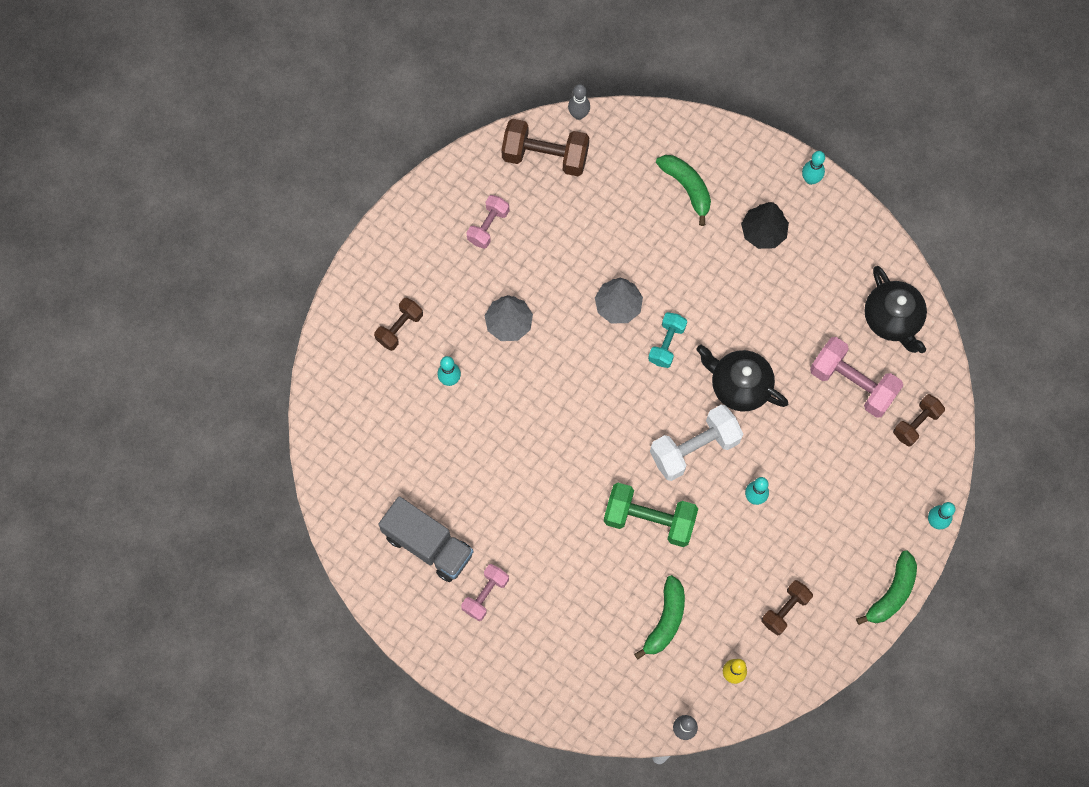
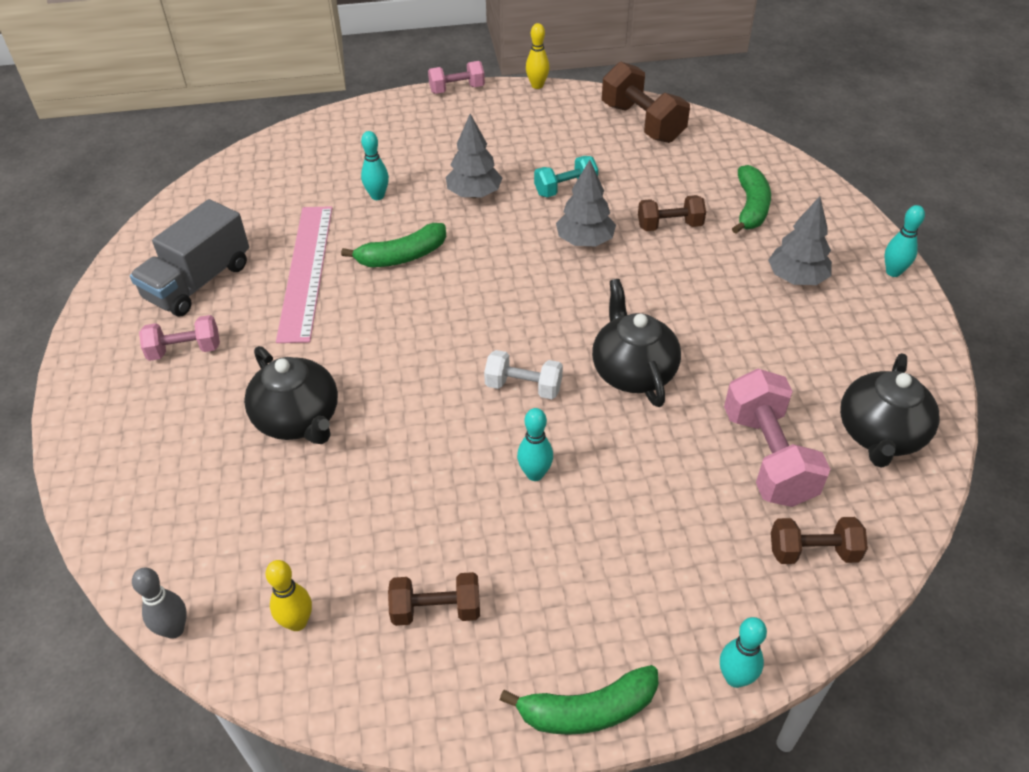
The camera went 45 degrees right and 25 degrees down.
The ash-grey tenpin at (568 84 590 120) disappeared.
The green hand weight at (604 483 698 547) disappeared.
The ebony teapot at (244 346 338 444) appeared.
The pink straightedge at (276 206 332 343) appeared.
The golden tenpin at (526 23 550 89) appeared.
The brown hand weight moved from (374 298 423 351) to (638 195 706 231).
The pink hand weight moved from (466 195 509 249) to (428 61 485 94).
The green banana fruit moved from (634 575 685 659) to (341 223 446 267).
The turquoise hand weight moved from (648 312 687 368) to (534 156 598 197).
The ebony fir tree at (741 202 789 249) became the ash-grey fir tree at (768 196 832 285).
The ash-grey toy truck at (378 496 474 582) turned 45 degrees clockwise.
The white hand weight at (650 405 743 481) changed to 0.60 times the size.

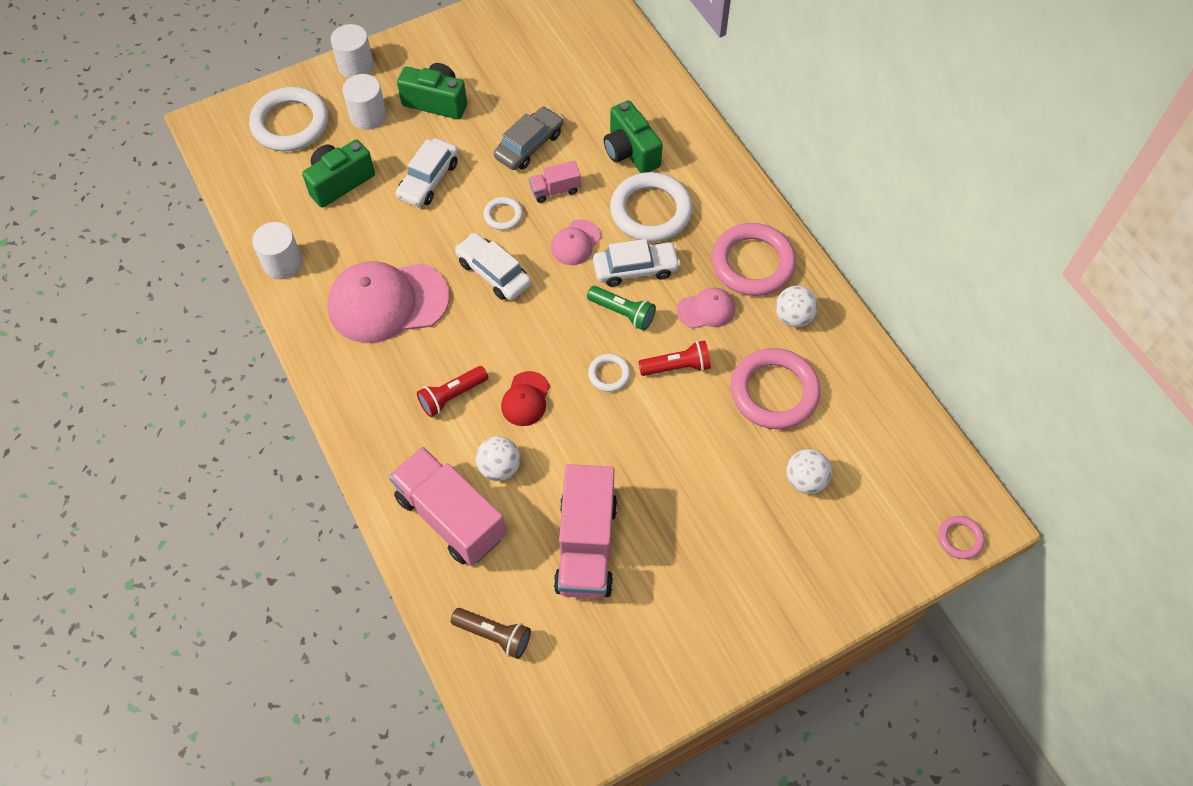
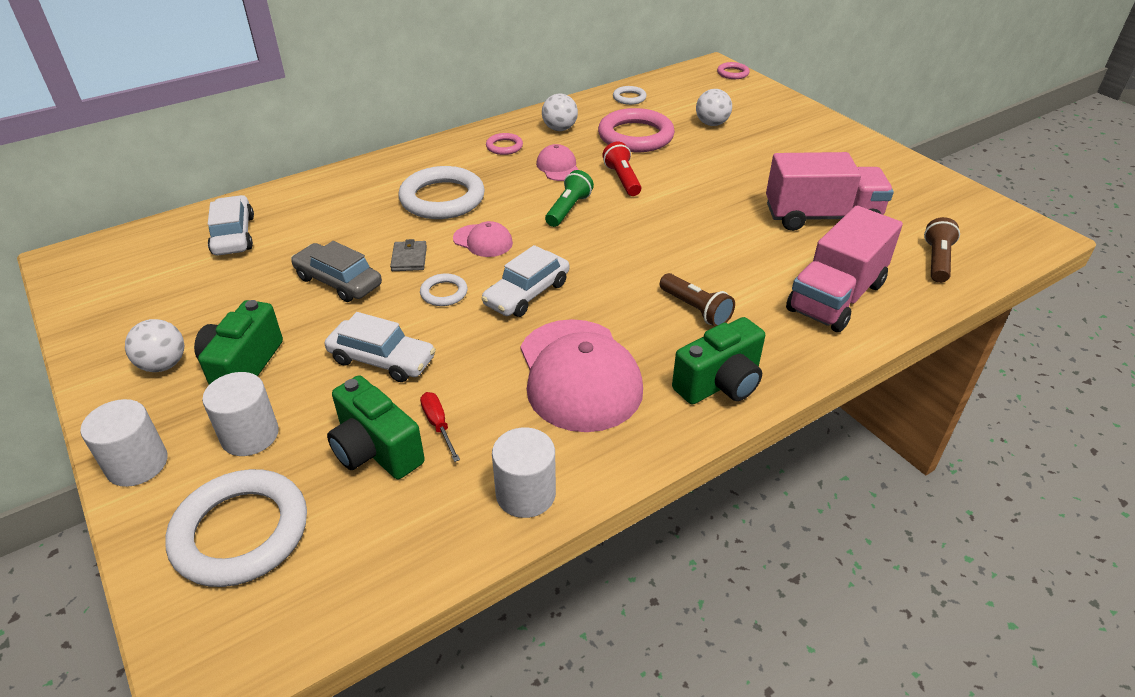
The camera went 95 degrees left and 20 degrees down.
The red cap at (501 371 550 426) disappeared.
The red hand screwdriver at (420 392 460 462) appeared.
The white play ball moved from (476 436 520 481) to (125 319 184 372).
The white ring moved from (588 354 631 392) to (613 86 647 105).
The white automobile moved from (593 239 680 287) to (208 195 254 255).
The green camera moved from (604 100 663 173) to (672 317 765 404).
The pink toy truck at (529 161 581 203) was replaced by the ash-grey wallet at (390 239 427 271).
The red flashlight at (417 366 488 417) became the brown flashlight at (660 273 735 327).
The pink ring at (711 223 796 296) changed to 0.48 times the size.

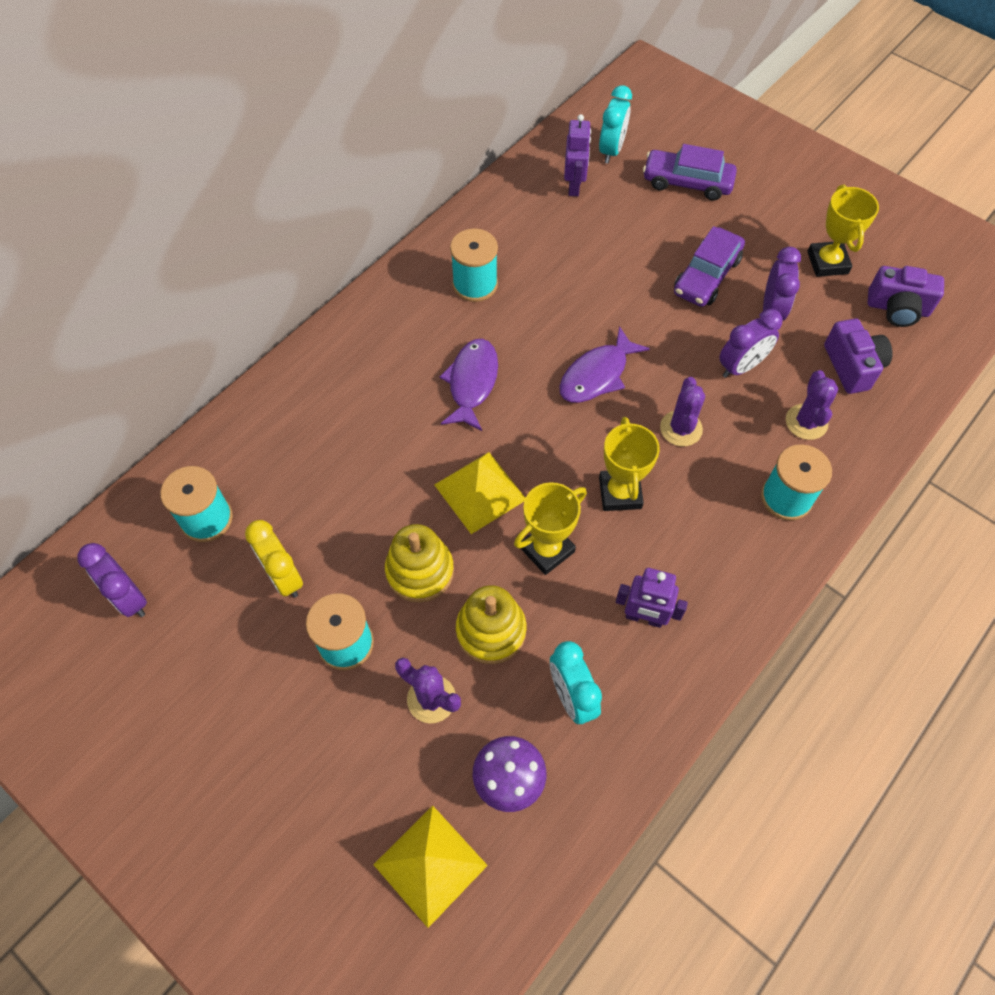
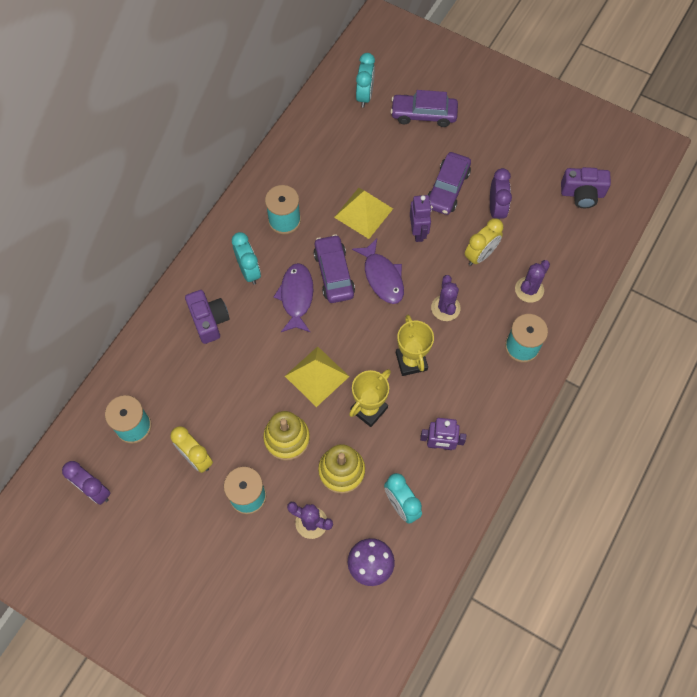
The camera went 10 degrees left and 5 degrees up.
The golden prize cup at (807 185 879 277) disappeared.
The turquoise alarm clock at (232 232 261 285) appeared.
The royal purple automobile at (314 234 355 303) appeared.
The golden pyramid moved from (373 806 488 928) to (334 188 393 239).
The royal purple robot moved from (564 114 591 196) to (410 195 432 242).
The royal purple camera moved from (824 319 893 394) to (185 290 229 344).
The royal purple alarm clock at (719 309 783 378) became the golden alarm clock at (465 218 503 266).
The royal purple toy fish at (559 326 650 403) turned 60 degrees counterclockwise.
The royal purple prickly plant at (786 370 839 440) turned 45 degrees clockwise.

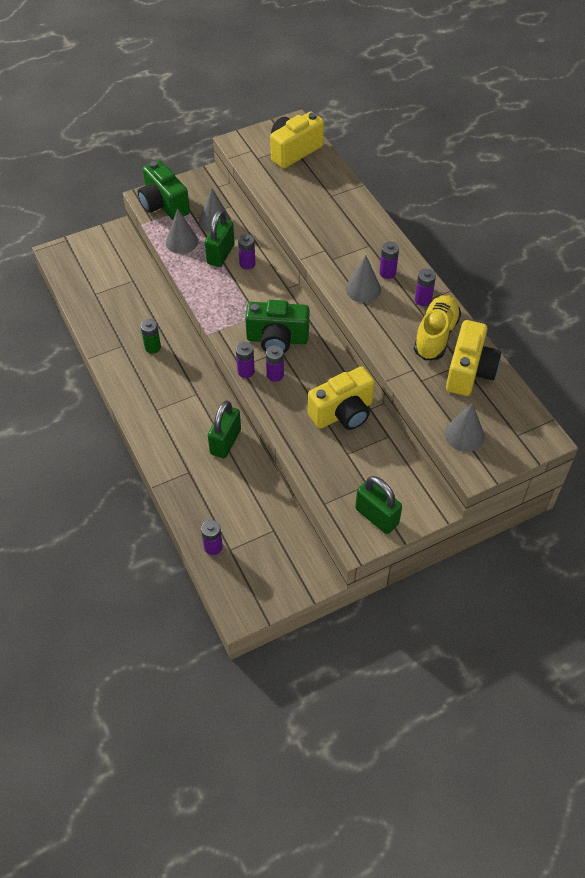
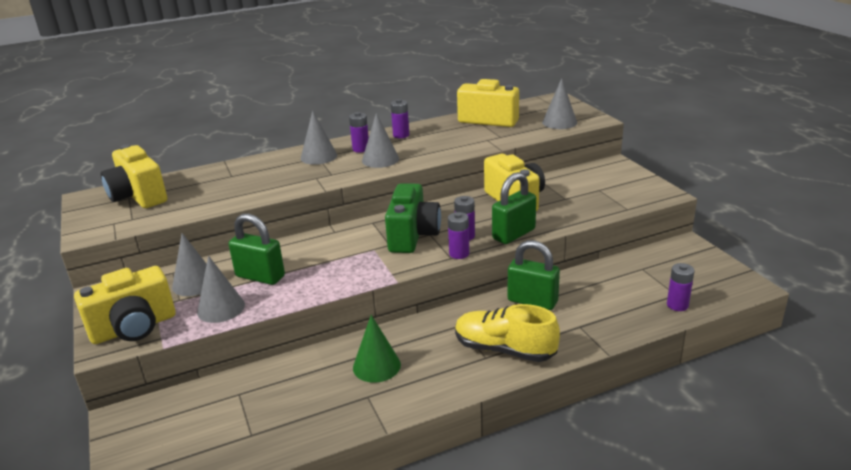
The camera went 85 degrees left and 25 degrees down.
The royal purple AA battery at (238 234 255 270) disappeared.
The ash-grey cone shape at (301 110 337 165) appeared.
The green padlock moved from (355 476 402 534) to (492 172 536 244).
The golden sneaker moved from (414 295 461 361) to (455 304 560 362).
The green AA battery at (141 319 161 353) was replaced by the green cone shape at (353 315 401 383).
The green camera at (138 160 190 220) became the golden camera at (74 266 176 344).

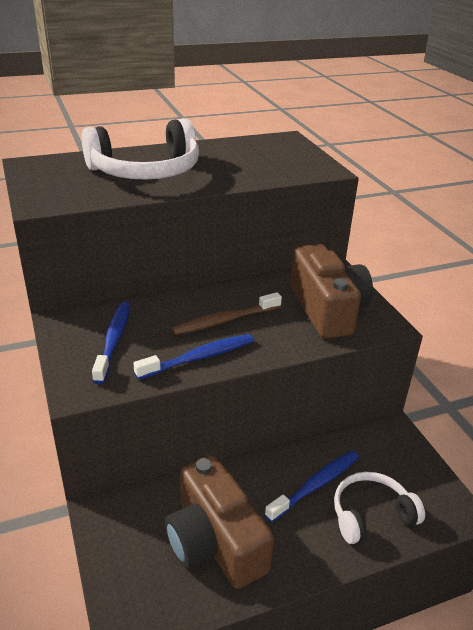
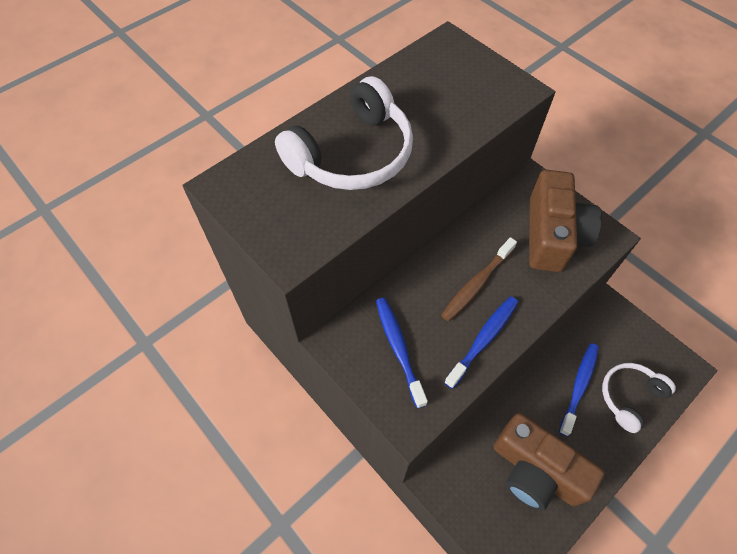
The camera went 20 degrees left and 25 degrees up.
The brown camera at (290 244 373 339) turned 45 degrees clockwise.

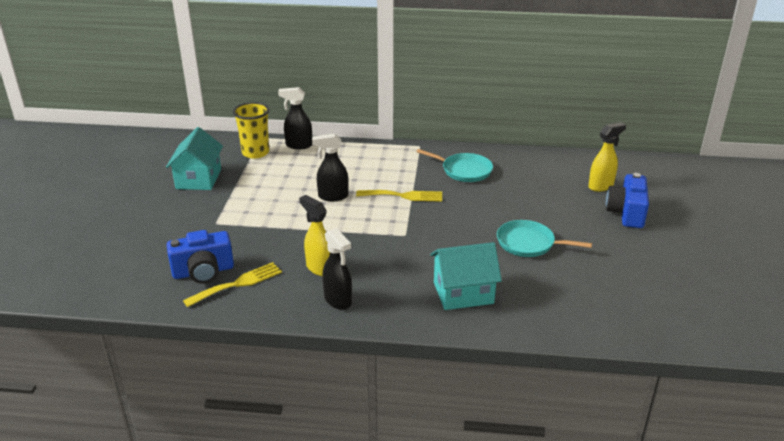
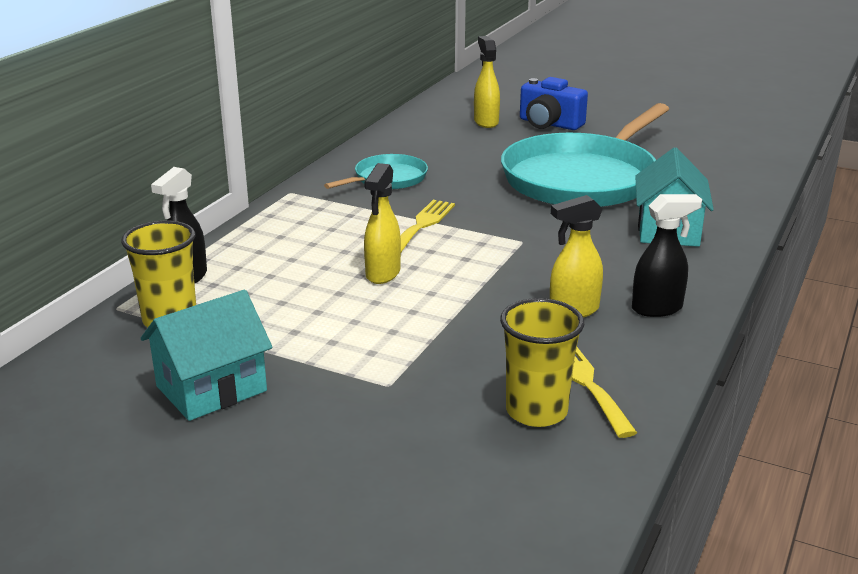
The camera went 70 degrees left and 5 degrees down.
The blue camera at (166 230 234 284) was replaced by the golden beaker at (500 298 584 427).
The ebony spray cleaner at (312 134 349 201) became the golden spray cleaner at (364 163 401 284).
The turquoise house at (166 127 223 190) turned 60 degrees counterclockwise.
The turquoise frying pan at (497 220 592 257) changed to 2.10 times the size.

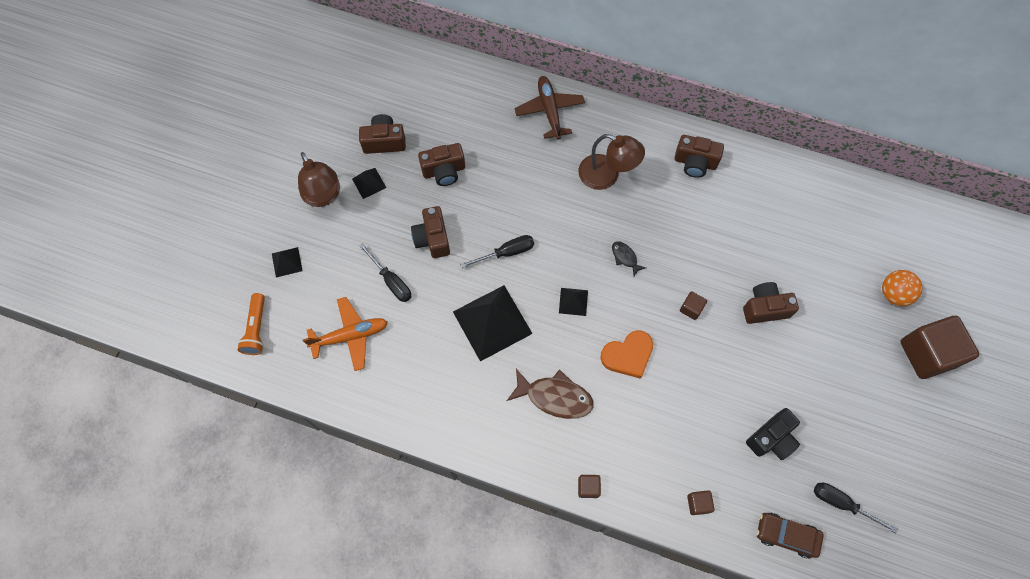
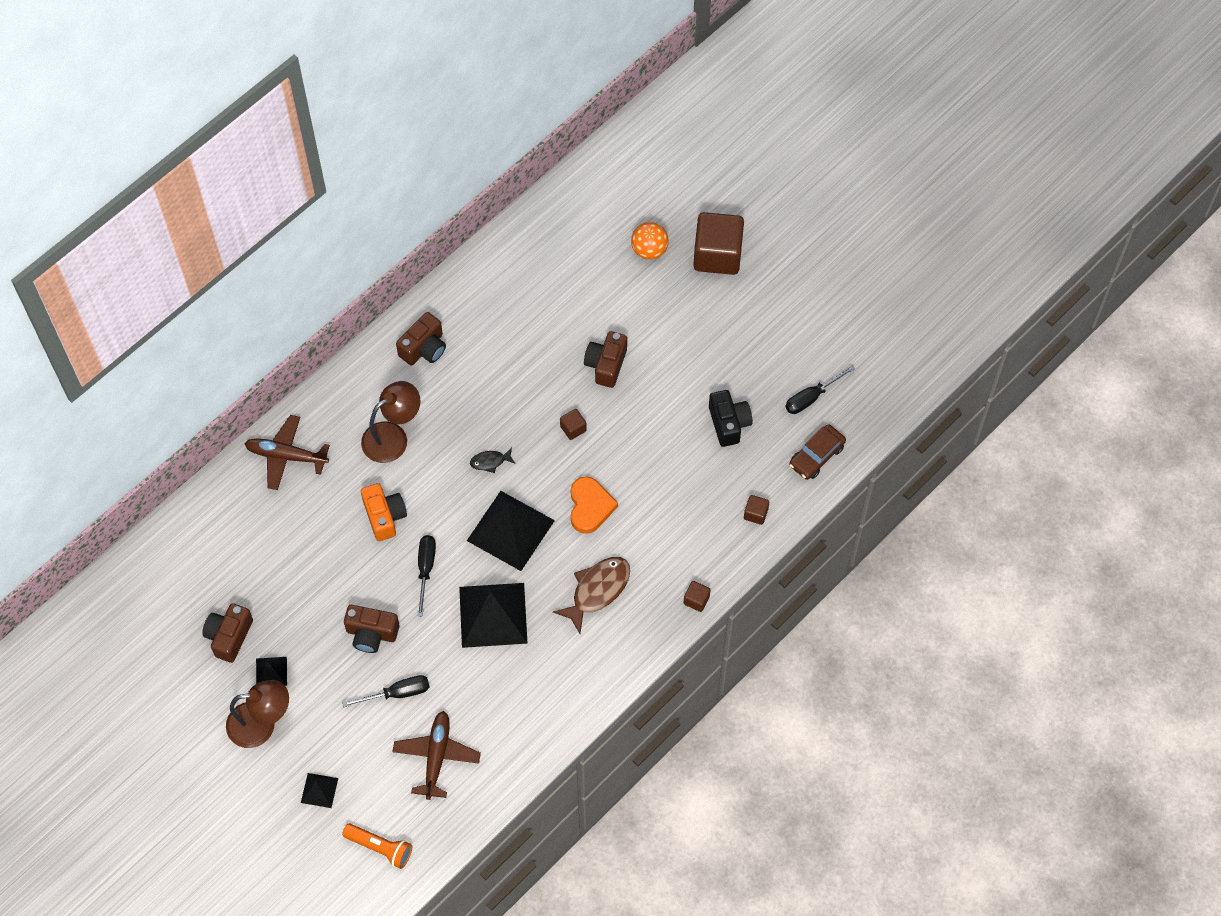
The camera went 65 degrees left and 5 degrees down.
The brown camera at (418 143 465 186) disappeared.
The bright orange camera at (361 483 407 541) appeared.
The bright orange aeroplane at (303 297 388 371) became the brown aeroplane at (392 711 481 800).
The ebony pyramid at (559 288 588 316) changed to 2.14 times the size.

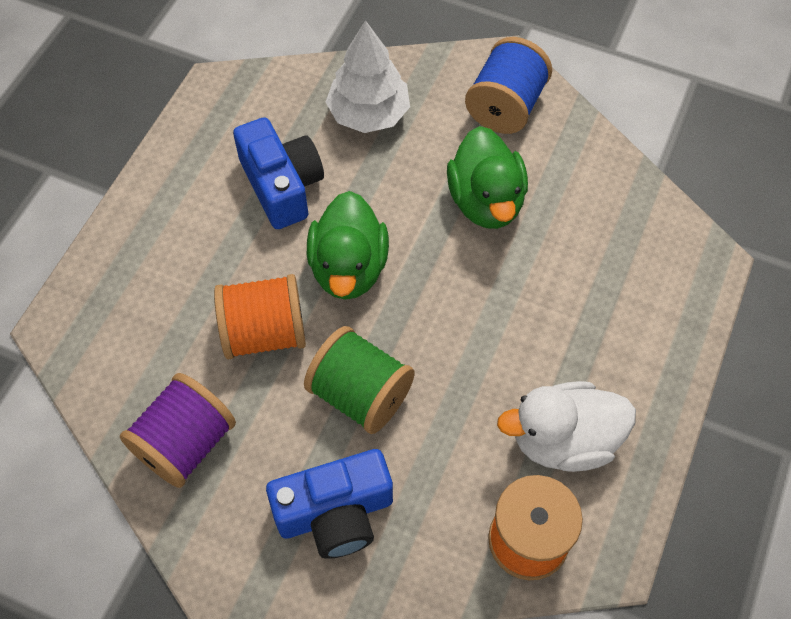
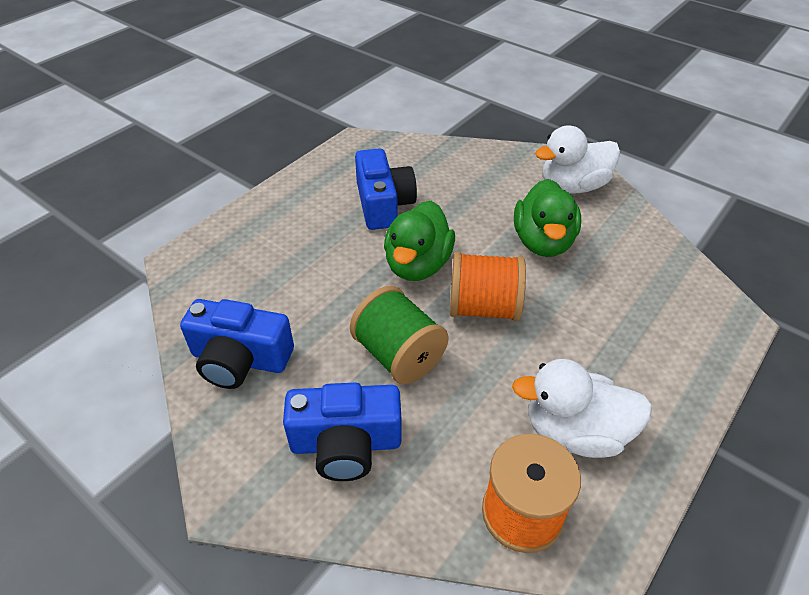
The camera went 15 degrees right and 15 degrees down.
The white fir tree at (326 20 410 133) disappeared.
The bright orange spool moved from (214 274 306 359) to (450 252 526 321).
The royal purple spool at (120 373 236 488) was replaced by the blue camera at (180 299 294 389).
The blue spool at (465 37 552 134) was replaced by the white duck at (535 125 620 193).

